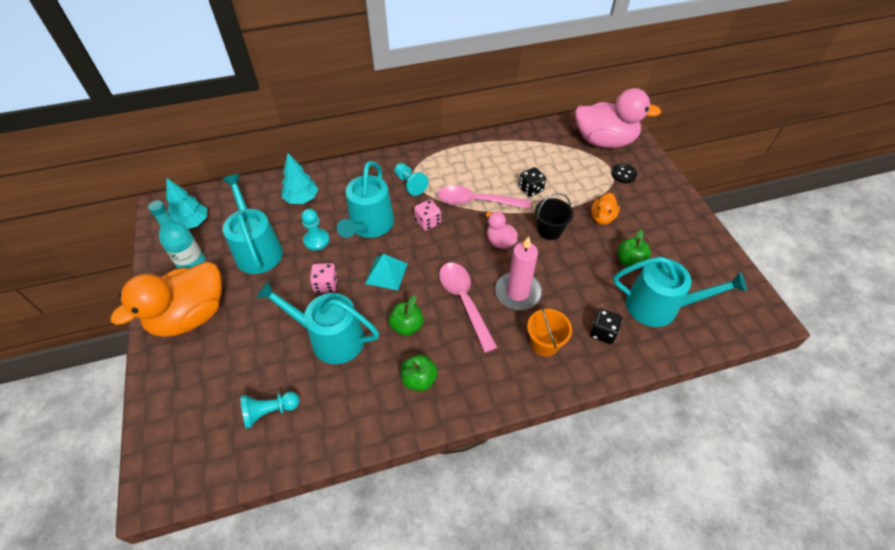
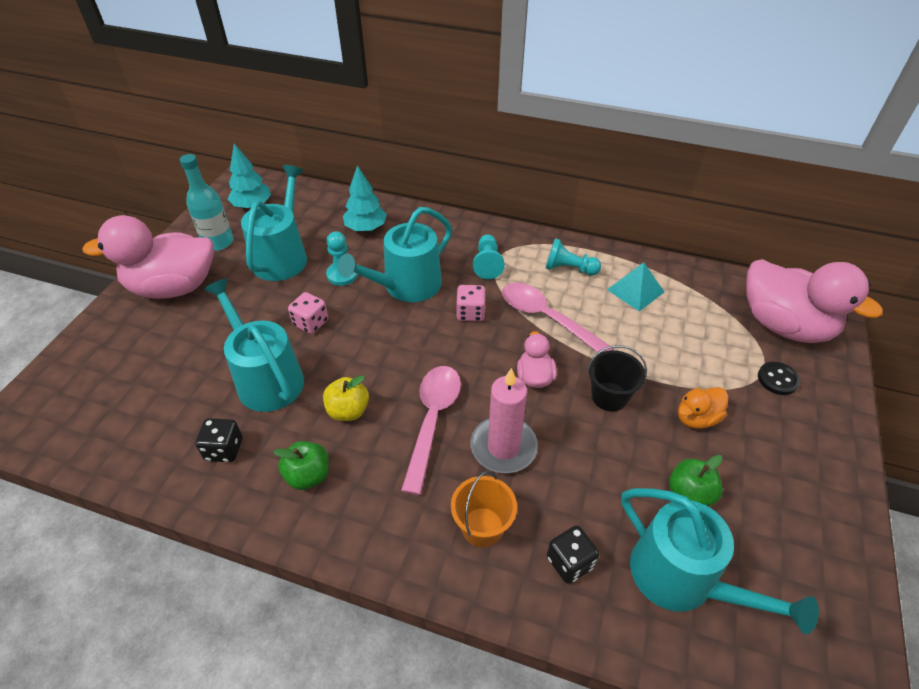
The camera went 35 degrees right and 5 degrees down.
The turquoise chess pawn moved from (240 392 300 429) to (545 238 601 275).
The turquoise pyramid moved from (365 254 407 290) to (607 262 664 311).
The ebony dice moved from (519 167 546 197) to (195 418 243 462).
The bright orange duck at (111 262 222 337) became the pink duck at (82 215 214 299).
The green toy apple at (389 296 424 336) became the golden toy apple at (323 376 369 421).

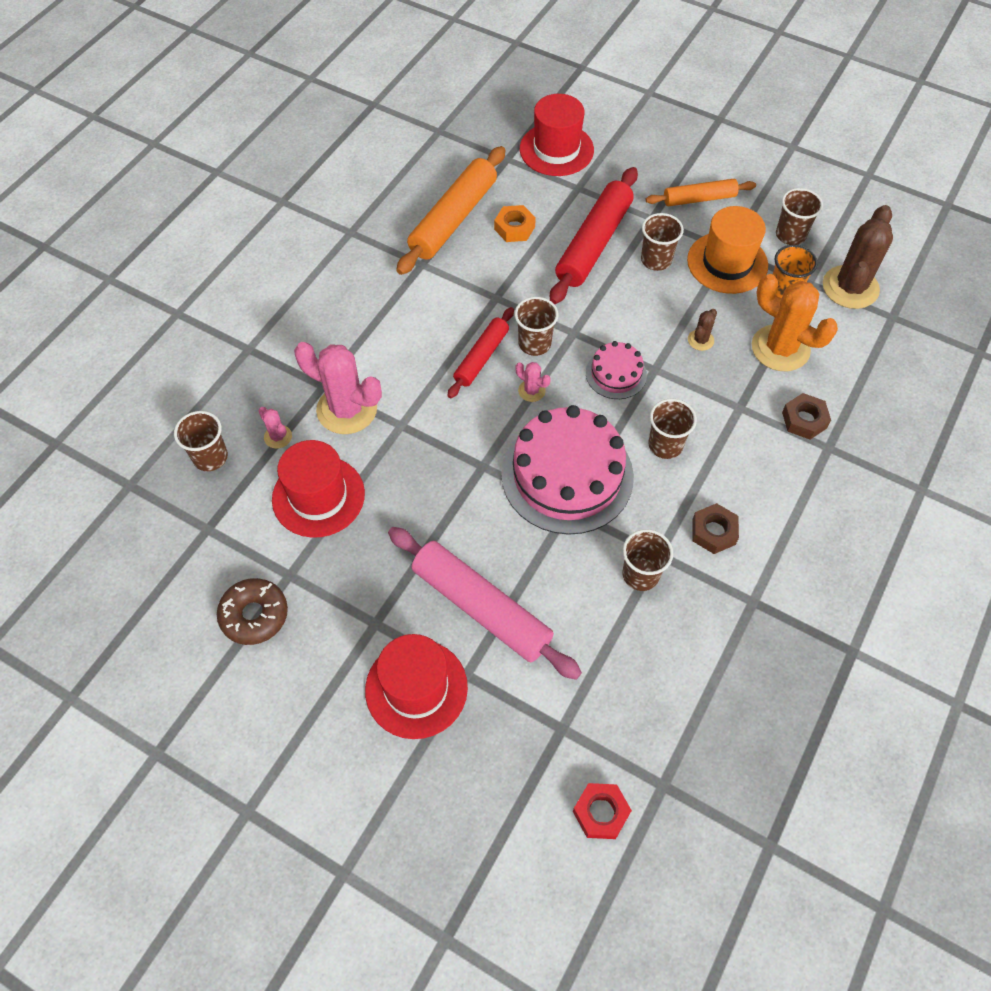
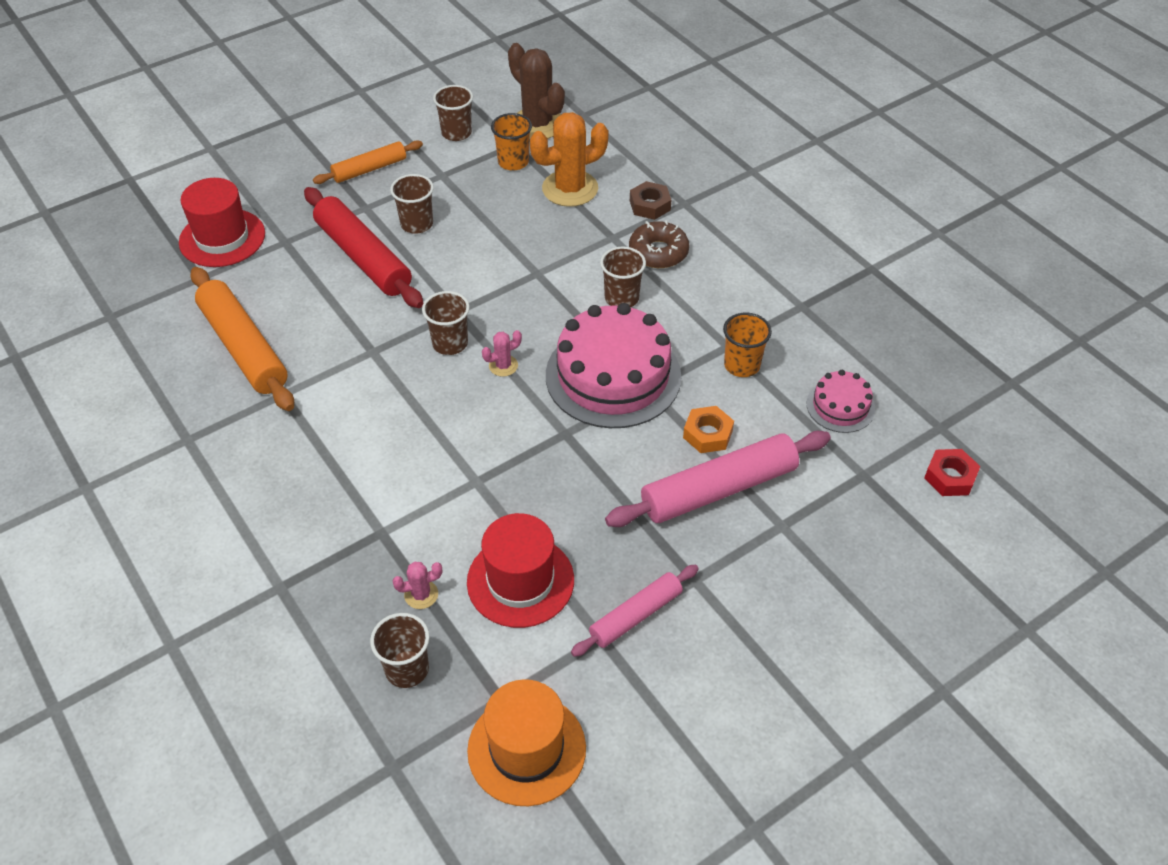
The camera went 65 degrees left and 10 degrees down.
The pink prickly plant at (294 342 382 434) disappeared.
The red top hat at (365 634 468 739) disappeared.
The red dough roller at (448 307 514 398) disappeared.
The brown prickly plant at (688 309 717 351) disappeared.
The brown hex nut at (692 503 739 554) disappeared.
The pink dough roller at (571 565 699 657) appeared.
The brown doughnut moved from (217 578 288 645) to (629 220 689 268).
The bright orange hex nut moved from (494 205 536 242) to (683 406 734 453).
The pink layer cake moved from (586 341 647 399) to (807 370 875 433).
The bright orange top hat moved from (687 206 768 294) to (467 679 586 806).
The brown beaker at (622 529 673 591) became the bright orange beaker at (723 313 772 377).
The bright orange dough roller at (646 179 756 206) turned 45 degrees clockwise.

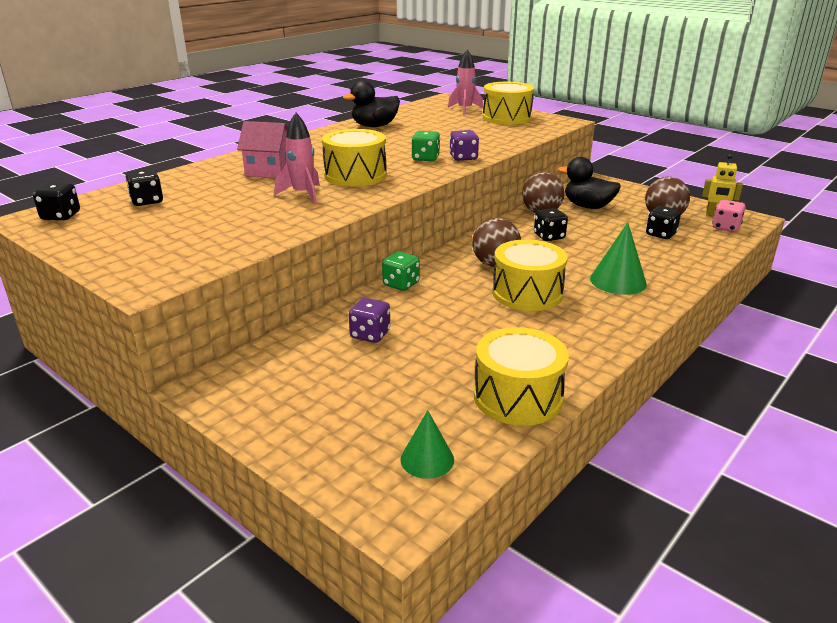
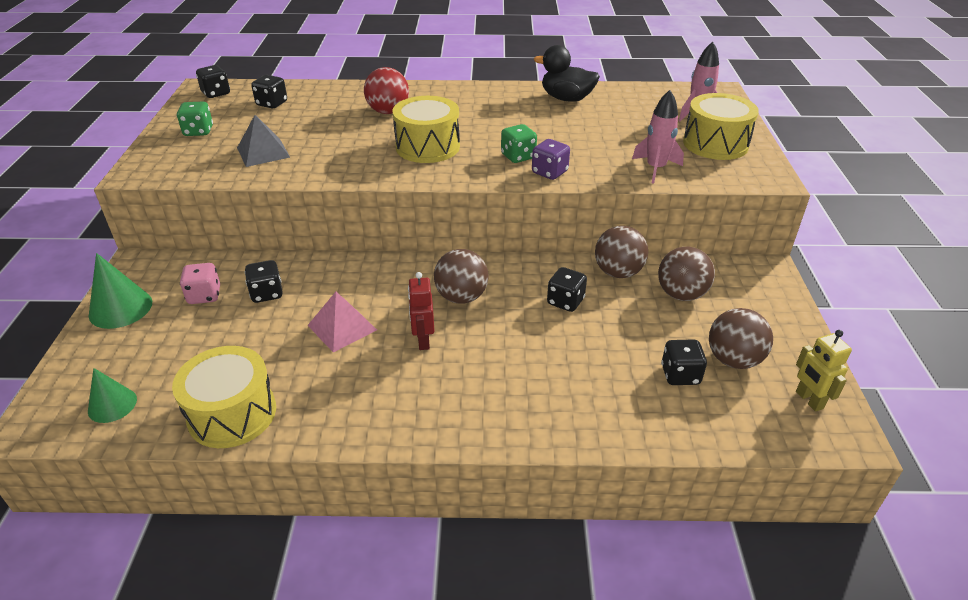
The camera went 50 degrees right and 10 degrees up.
The ash-grey pyramid at (237 115 290 167) appeared.
The pink pyramid at (307 292 377 353) appeared.
The pink spaceship moved from (274 113 320 203) to (632 90 684 183).
The green dice moved from (382 251 420 291) to (177 101 213 136).
The green cone shape moved from (590 222 647 295) to (89 253 152 329).
The pink dice moved from (712 200 746 232) to (180 263 220 304).
The pink house at (237 121 288 178) was replaced by the red play ball at (364 67 409 114).
The golden drum at (492 239 567 311) was replaced by the red robot at (408 272 434 350).
The ebony duck at (558 157 621 209) was replaced by the brown play ball at (658 247 715 301).
The royal purple dice at (349 298 390 343) became the ebony dice at (245 260 283 303).

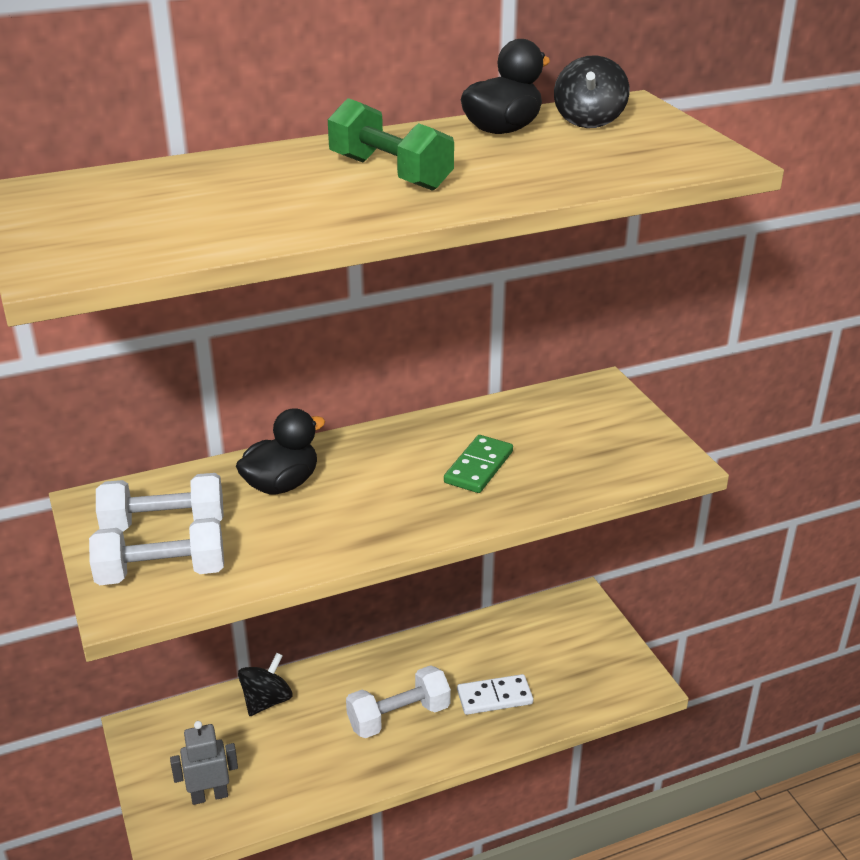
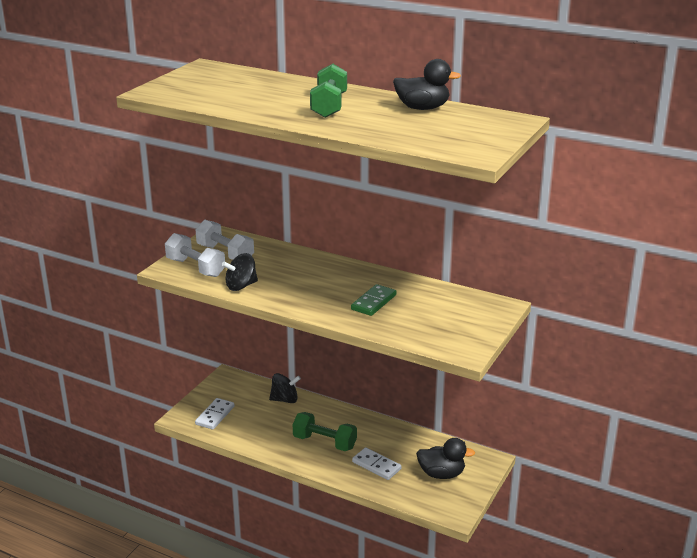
The camera went 50 degrees right and 5 degrees down.
The ebony duck moved from (236 408 325 494) to (416 438 475 479).
The ebony whirligig moved from (554 55 629 128) to (222 253 258 291).
The ash-grey robot at (170 721 238 805) was replaced by the white domino at (195 398 235 430).
The white hand weight at (346 665 451 738) became the green hand weight at (293 412 357 451).
The green domino at (444 435 513 493) turned 45 degrees counterclockwise.

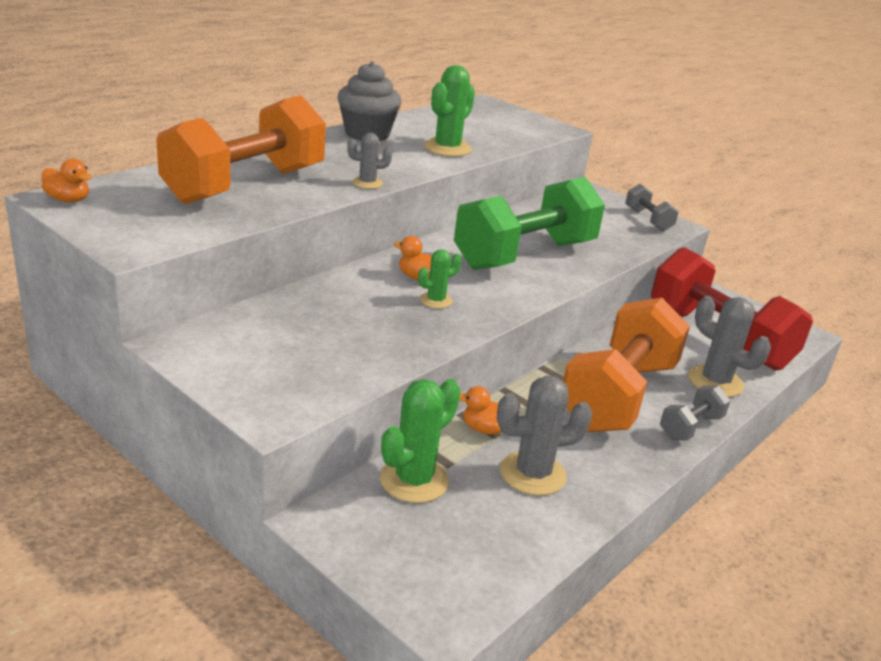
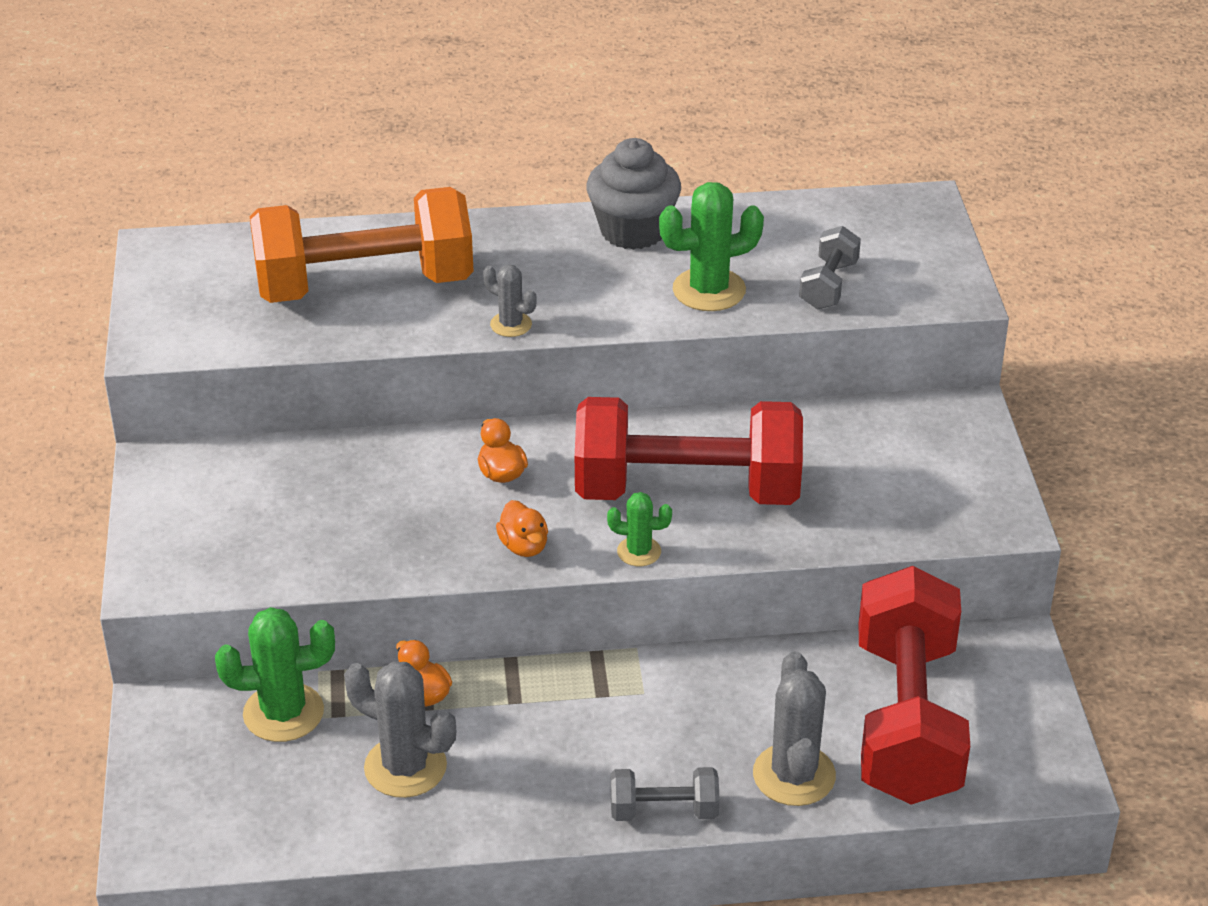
The camera went 45 degrees right and 10 degrees up.
The bright orange hand weight at (563 297 690 432) disappeared.
The bright orange duck moved from (42 159 92 203) to (496 500 548 557).
The green prickly plant moved from (418 249 462 309) to (607 492 672 566).
The ash-grey hand weight moved from (625 184 679 231) to (799 226 861 310).
The green hand weight at (454 177 605 270) became the red hand weight at (575 397 803 505).

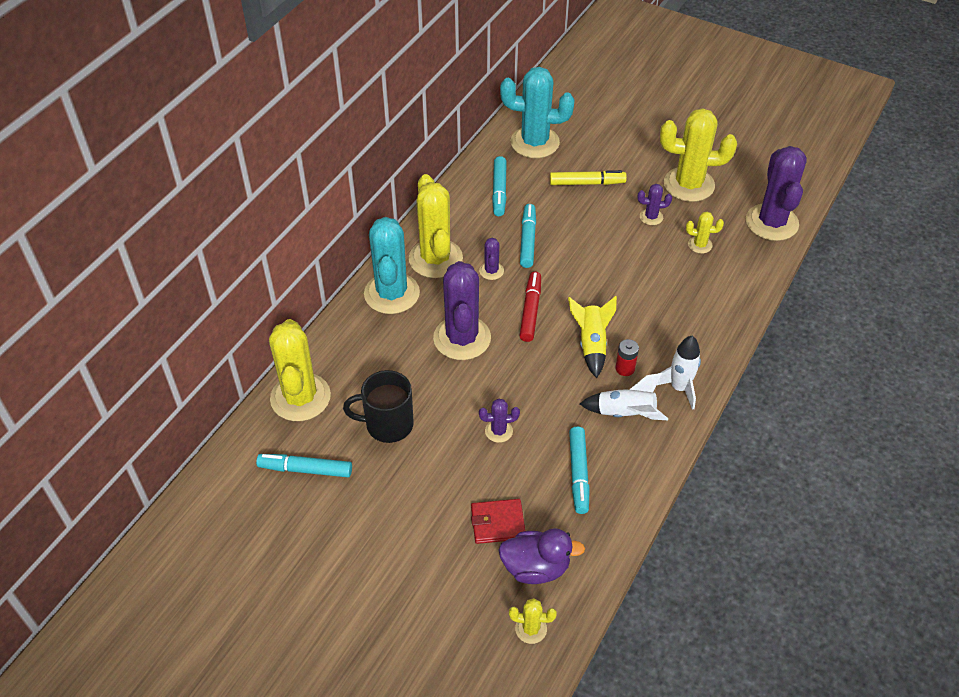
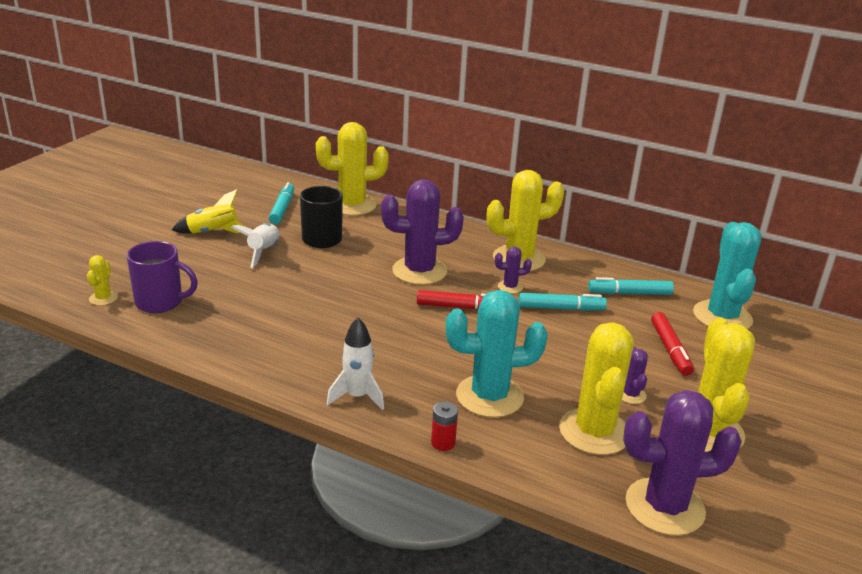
The camera went 85 degrees right and 20 degrees down.
The red wallet at (471 499 525 544) disappeared.
The royal purple prickly plant at (479 398 520 443) disappeared.
The turquoise felt pen at (569 426 590 514) disappeared.
The turquoise prickly plant moved from (364 217 420 314) to (446 290 548 418).
The golden spaceship moved from (568 296 617 378) to (172 189 245 234).
The white spaceship moved from (580 373 668 420) to (231 223 279 268).
The red AA battery moved from (615 339 639 376) to (431 402 458 451).
The royal purple duck at (498 528 585 584) was replaced by the royal purple coffee mug at (127 241 198 313).
The golden felt pen at (550 170 627 185) became the red felt pen at (651 312 694 376).
The golden prickly plant at (686 212 724 254) changed to 2.21 times the size.

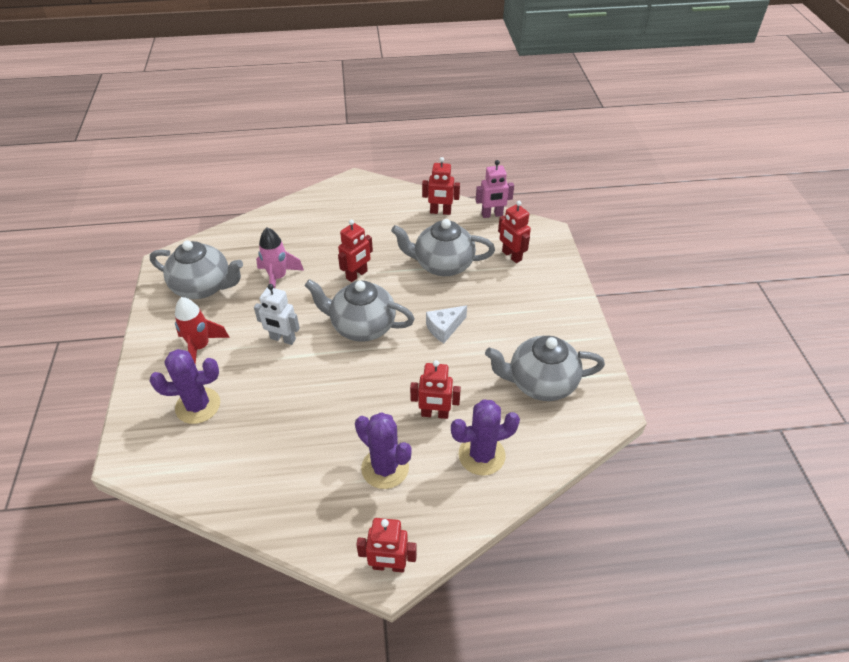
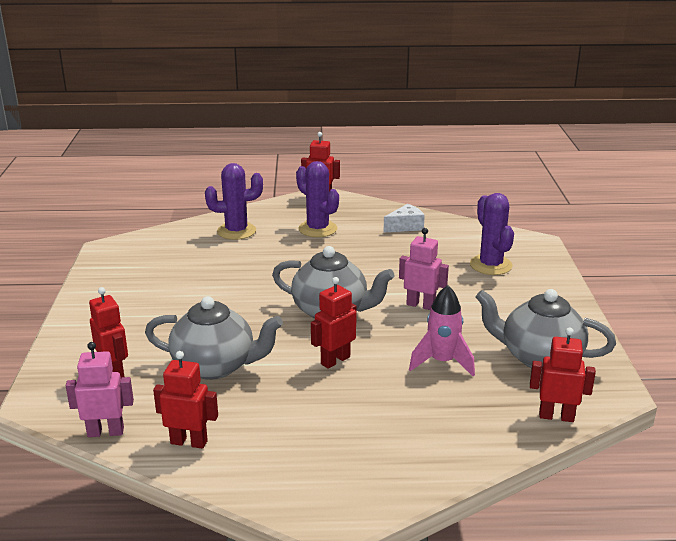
The camera went 175 degrees left and 20 degrees down.
The red spaceship at (175 297 230 364) disappeared.
The ash-grey teapot at (485 336 605 401) disappeared.
The red robot moved from (410 360 461 419) to (530 327 596 422).
The white cheese moved from (426 305 467 343) to (383 204 425 233).
The white robot at (254 284 300 345) became the pink robot at (399 228 449 310).
The royal purple prickly plant at (150 349 220 424) turned 75 degrees clockwise.

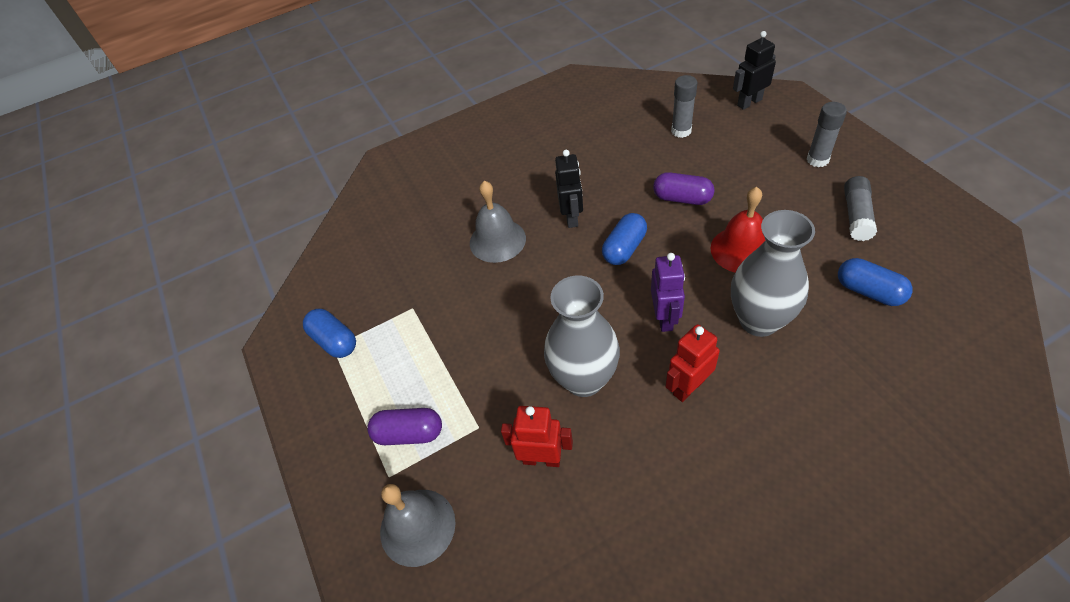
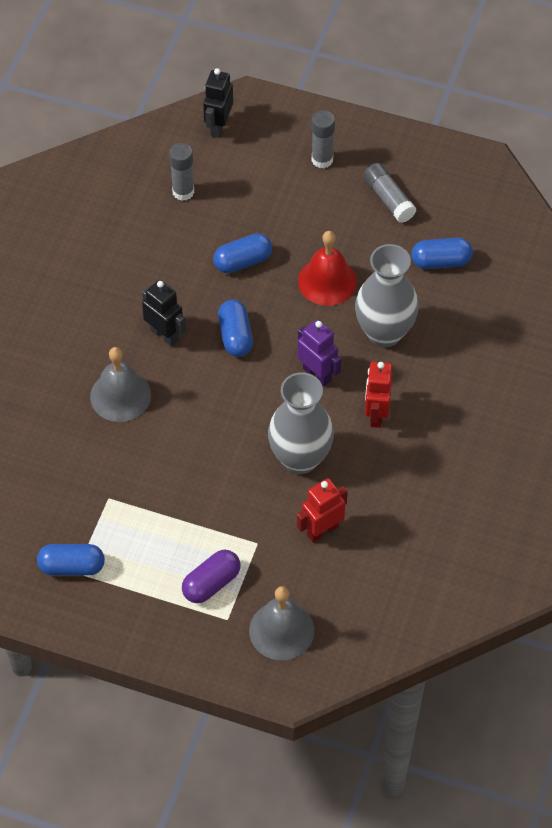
The camera went 50 degrees left and 5 degrees up.
The royal purple pill at (653 172 714 205) became the blue pill at (213 233 272 273).

